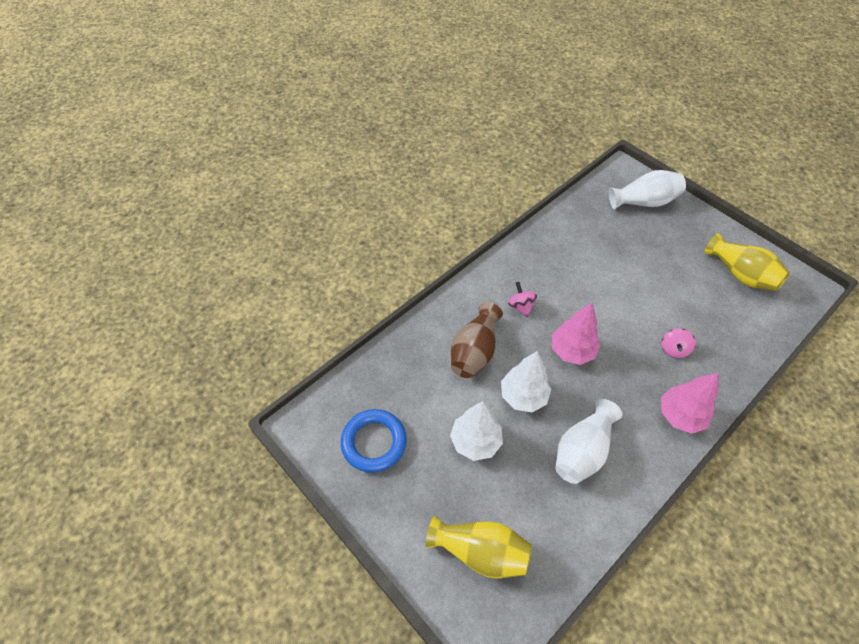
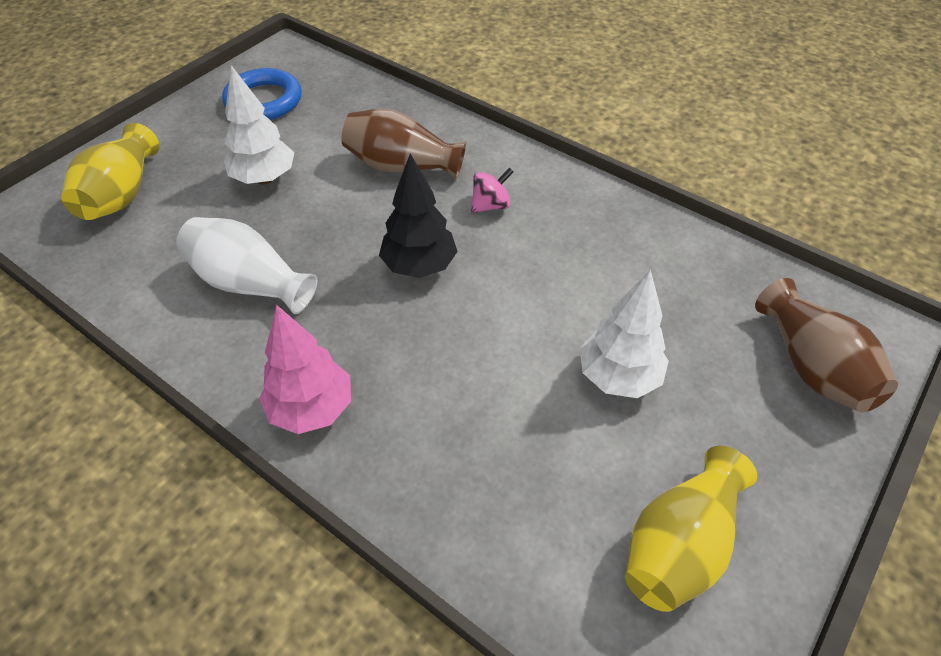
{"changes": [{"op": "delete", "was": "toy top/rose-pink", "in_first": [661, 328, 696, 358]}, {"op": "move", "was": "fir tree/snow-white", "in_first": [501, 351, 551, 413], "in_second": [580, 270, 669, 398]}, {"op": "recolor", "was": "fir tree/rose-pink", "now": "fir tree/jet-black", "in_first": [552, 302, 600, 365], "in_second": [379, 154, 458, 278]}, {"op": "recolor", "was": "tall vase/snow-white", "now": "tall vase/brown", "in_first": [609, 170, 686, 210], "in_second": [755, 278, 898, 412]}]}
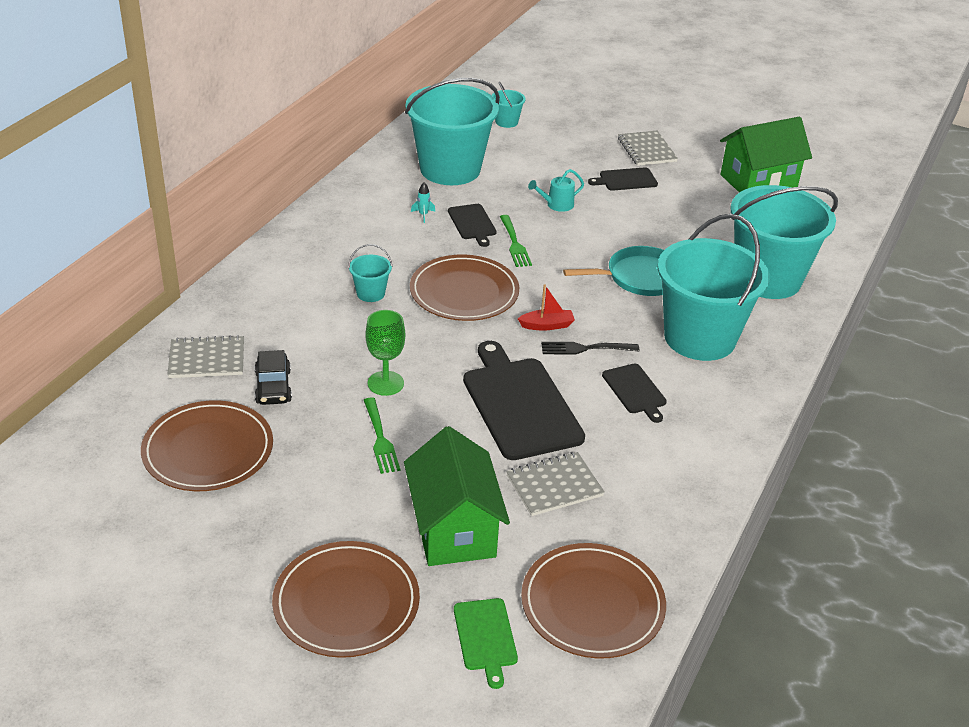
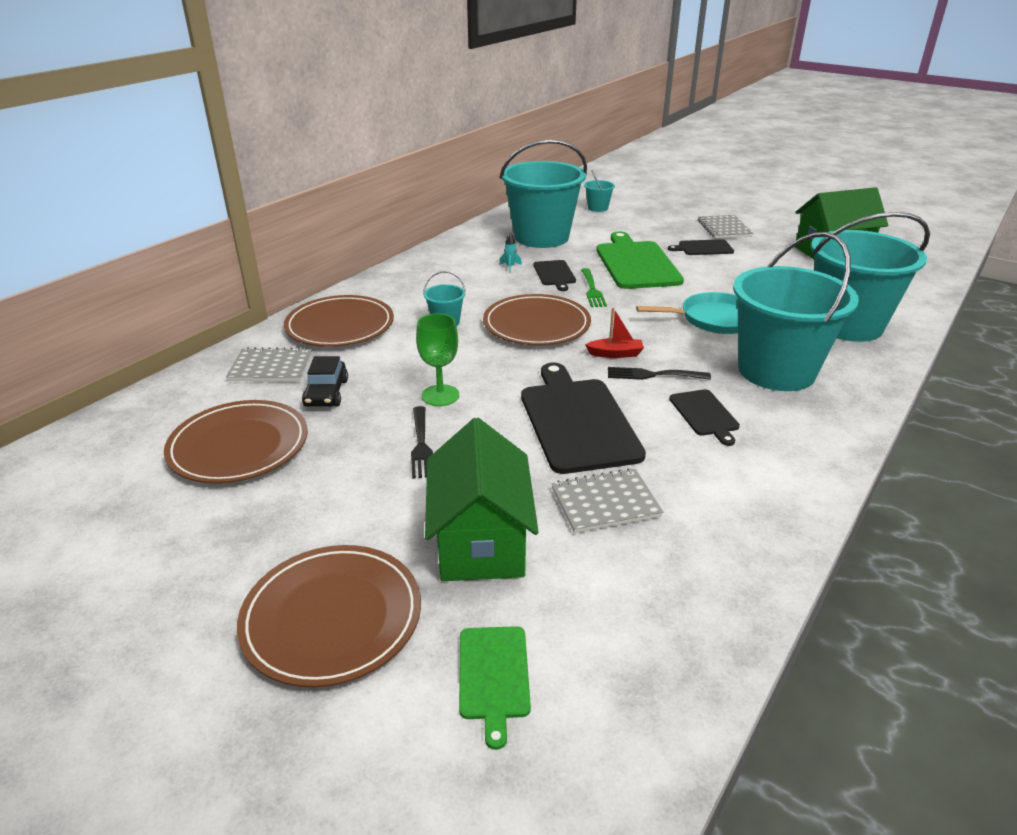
{"changes": [{"op": "move", "was": "flat dish/brown", "in_first": [521, 543, 666, 658], "in_second": [284, 295, 394, 347]}, {"op": "replace", "was": "watering can/turquoise", "now": "chopping board/emerald", "in_first": [528, 169, 584, 212], "in_second": [596, 232, 684, 289]}, {"op": "recolor", "was": "fork/emerald", "now": "fork/jet-black", "in_first": [364, 397, 400, 474], "in_second": [411, 406, 433, 479]}]}
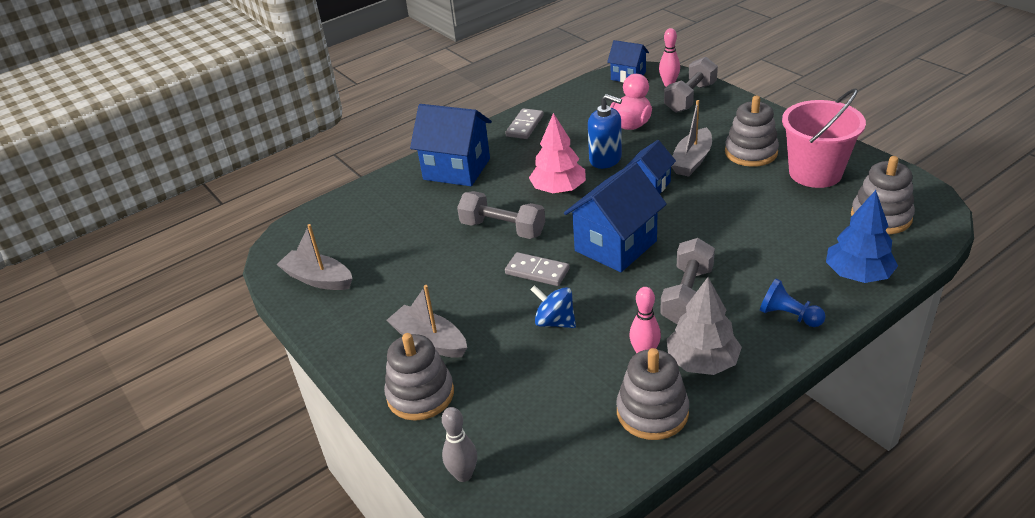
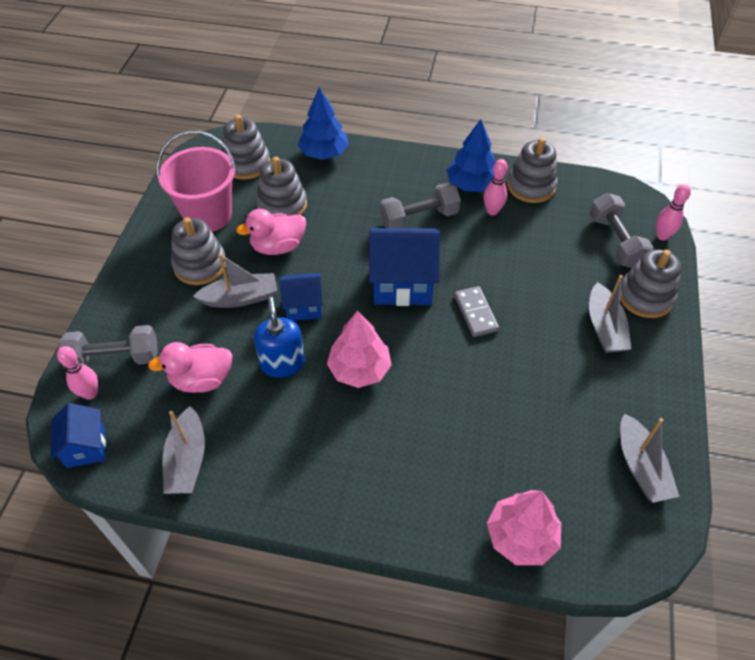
{"changes": [{"op": "delete", "was": "house/blue", "in_first": [410, 104, 492, 186]}, {"op": "delete", "was": "domino tile/ash-grey", "in_first": [505, 108, 544, 139]}, {"op": "delete", "was": "toy top/blue", "in_first": [530, 285, 576, 328]}, {"op": "delete", "was": "pawn/blue", "in_first": [760, 278, 826, 327]}, {"op": "insert", "now": "boat/ash-grey", "in_second": [163, 406, 205, 494]}, {"op": "insert", "now": "rubber duck/rose-pink", "in_second": [236, 209, 306, 255]}, {"op": "insert", "now": "stacking rings/ash-grey", "in_second": [256, 157, 307, 216]}, {"op": "insert", "now": "fir tree/rose-pink", "in_second": [487, 490, 561, 565]}, {"op": "move", "was": "dumbbell/ash-grey", "in_first": [457, 191, 545, 239], "in_second": [590, 193, 654, 268]}, {"op": "recolor", "was": "tenpin/ash-grey", "now": "tenpin/rose-pink", "in_first": [442, 407, 477, 482], "in_second": [656, 184, 691, 241]}, {"op": "recolor", "was": "fir tree/ash-grey", "now": "fir tree/blue", "in_first": [667, 277, 742, 375], "in_second": [447, 119, 495, 192]}]}
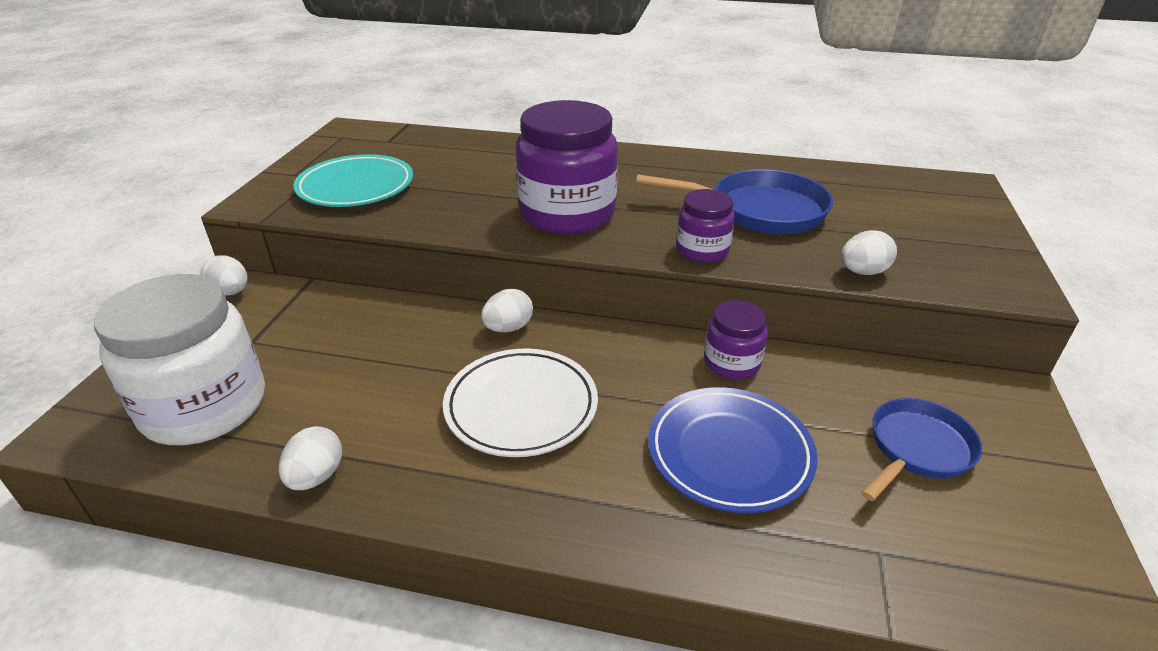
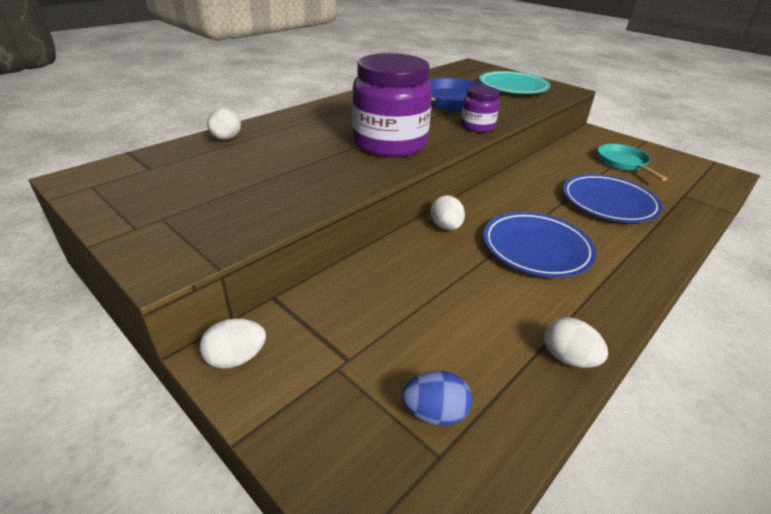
{"changes": [{"op": "delete", "was": "jam jar/violet", "in_first": [704, 300, 768, 379]}, {"op": "move", "was": "flat dish/turquoise", "in_first": [293, 154, 413, 207], "in_second": [479, 71, 551, 94]}, {"op": "move", "was": "toy egg/snow-white", "in_first": [841, 230, 897, 275], "in_second": [207, 108, 241, 140]}, {"op": "replace", "was": "jam jar/snow-white", "now": "toy egg/blue", "in_first": [94, 274, 265, 445], "in_second": [402, 371, 472, 426]}, {"op": "recolor", "was": "flat dish/snow-white", "now": "flat dish/blue", "in_first": [443, 348, 598, 457], "in_second": [483, 212, 596, 277]}, {"op": "recolor", "was": "pan/blue", "now": "pan/turquoise", "in_first": [861, 398, 982, 501], "in_second": [598, 144, 668, 181]}]}
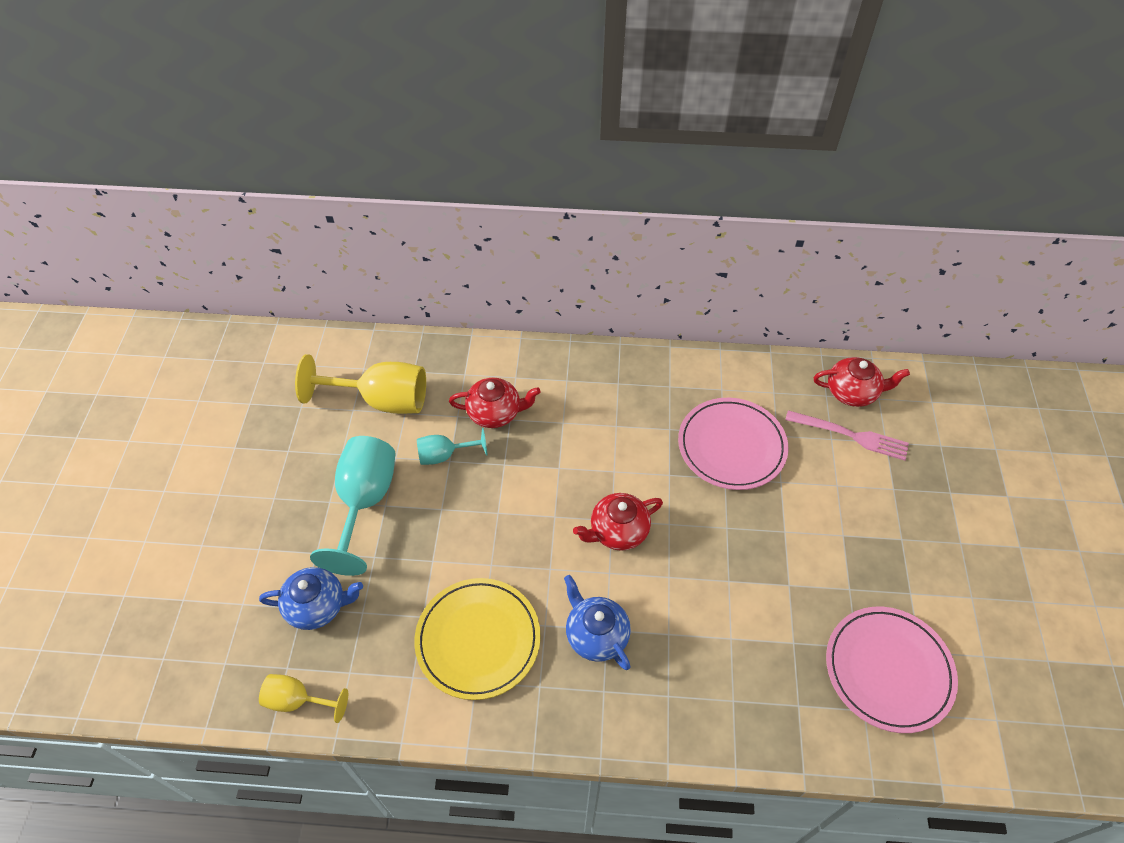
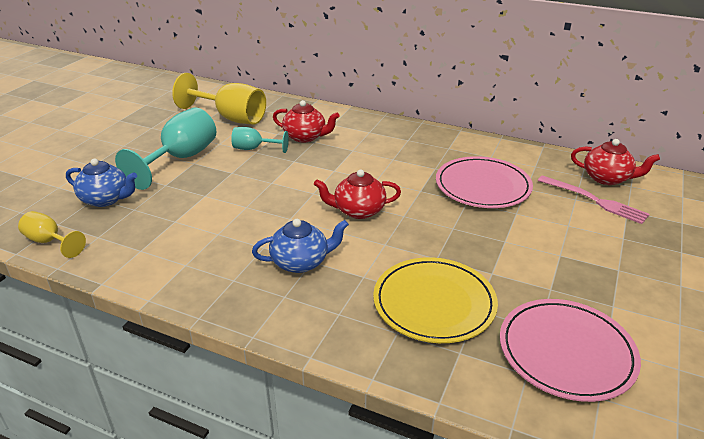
{"changes": [{"op": "move", "was": "flat dish/bright yellow", "in_first": [414, 578, 541, 700], "in_second": [373, 257, 498, 343]}, {"op": "rotate", "was": "teapot/blue", "in_first": [564, 575, 631, 670], "in_second": [252, 219, 349, 273], "clockwise": 90}]}
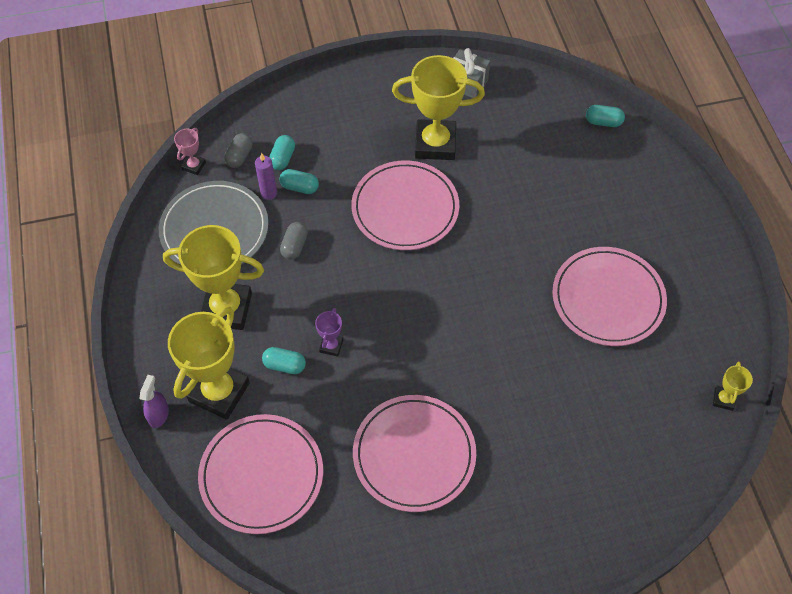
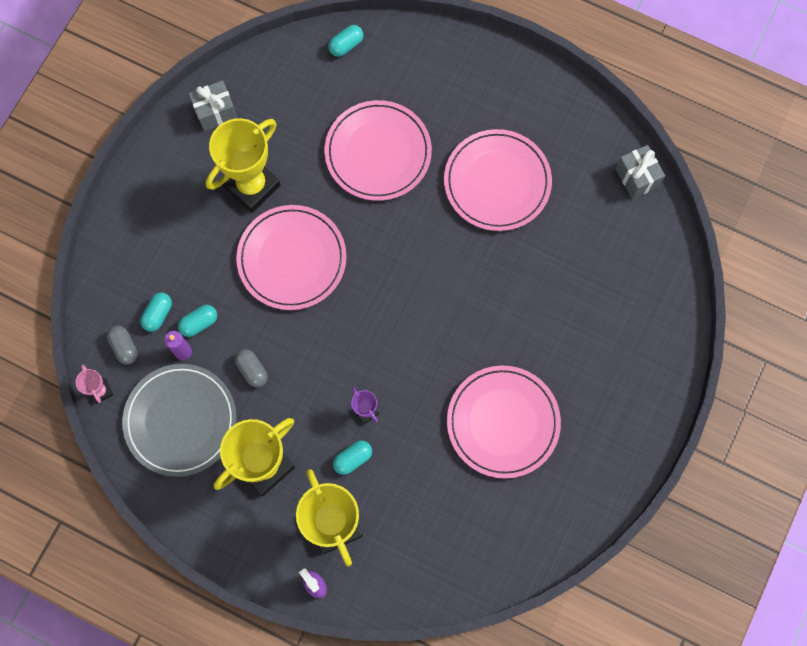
{"changes": [{"op": "move", "was": "flat dish/rose-pink", "in_first": [198, 414, 323, 534], "in_second": [324, 100, 432, 201]}, {"op": "replace", "was": "prize cup/bright yellow", "now": "present/ash-grey", "in_first": [713, 361, 753, 411], "in_second": [615, 145, 665, 199]}, {"op": "rotate", "was": "pill shape/turquoise", "in_first": [269, 135, 295, 170], "in_second": [140, 292, 172, 332], "clockwise": 60}]}
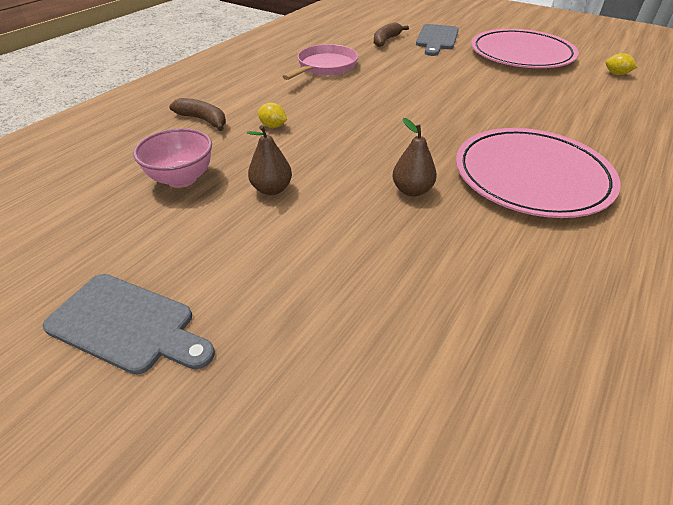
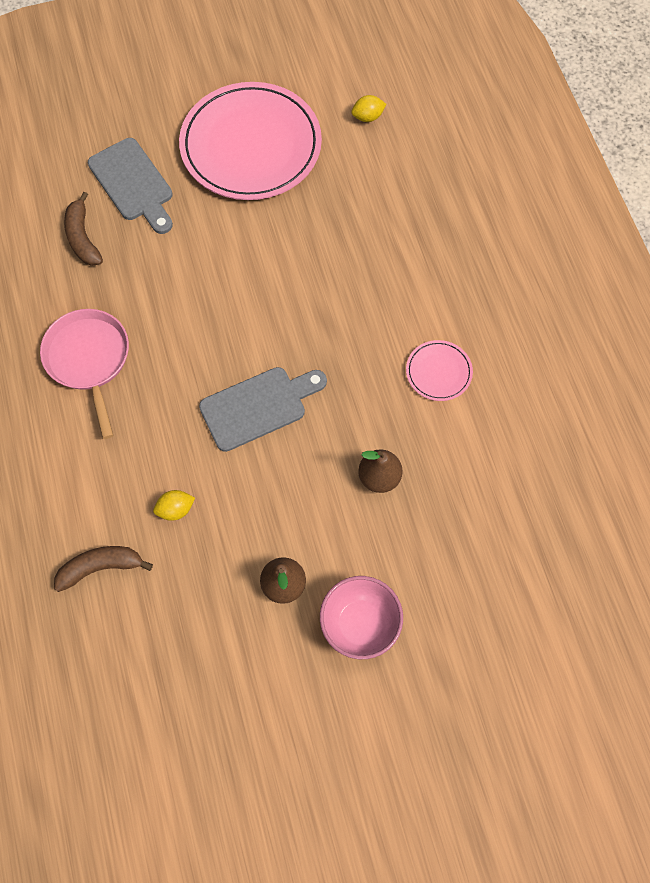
{"changes": [{"op": "move", "was": "chopping board/ash-grey", "in_first": [42, 274, 215, 375], "in_second": [199, 367, 327, 452]}, {"op": "move", "was": "bowl/rose-pink", "in_first": [133, 128, 212, 188], "in_second": [320, 576, 403, 659]}, {"op": "resize", "was": "flat dish/rose-pink", "in_first": [456, 128, 621, 218], "in_second": [406, 340, 473, 401], "ratio": 0.43}]}
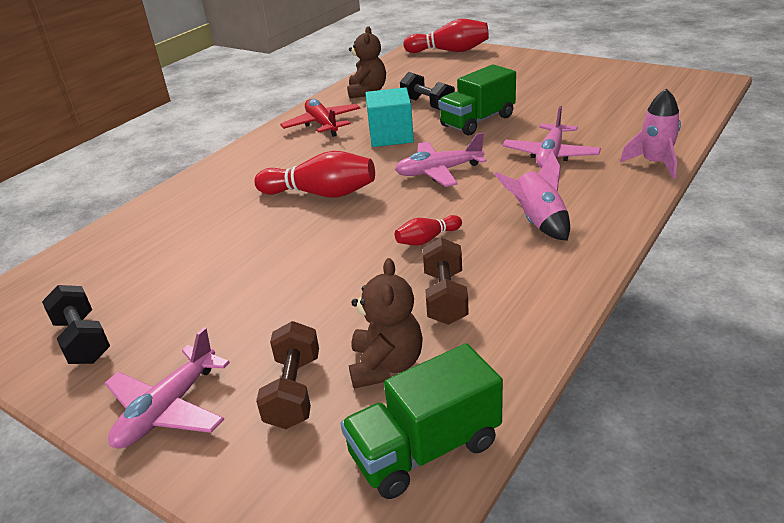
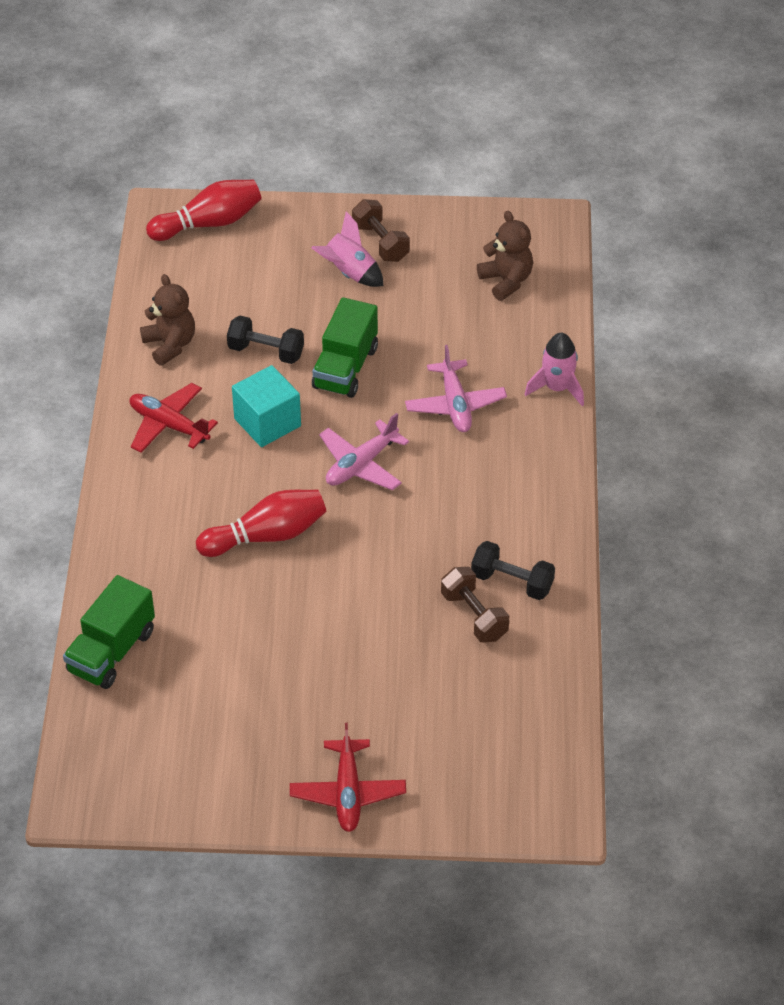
{"changes": [{"op": "delete", "was": "tenpin/scarlet", "in_first": [395, 215, 462, 246]}, {"op": "move", "was": "dumbbell/jet-black", "in_first": [42, 285, 110, 364], "in_second": [471, 541, 555, 600]}, {"op": "move", "was": "dumbbell/brown", "in_first": [256, 321, 319, 429], "in_second": [352, 199, 410, 262]}, {"op": "move", "was": "toy truck/emerald", "in_first": [340, 343, 503, 499], "in_second": [63, 575, 155, 689]}, {"op": "move", "was": "teddy bear/brown", "in_first": [349, 258, 423, 389], "in_second": [477, 211, 533, 301]}, {"op": "move", "was": "spaceship/rose-pink", "in_first": [495, 151, 570, 241], "in_second": [311, 211, 383, 287]}, {"op": "recolor", "was": "toy plane/rose-pink", "now": "toy plane/scarlet", "in_first": [105, 327, 230, 449], "in_second": [290, 723, 406, 832]}]}
